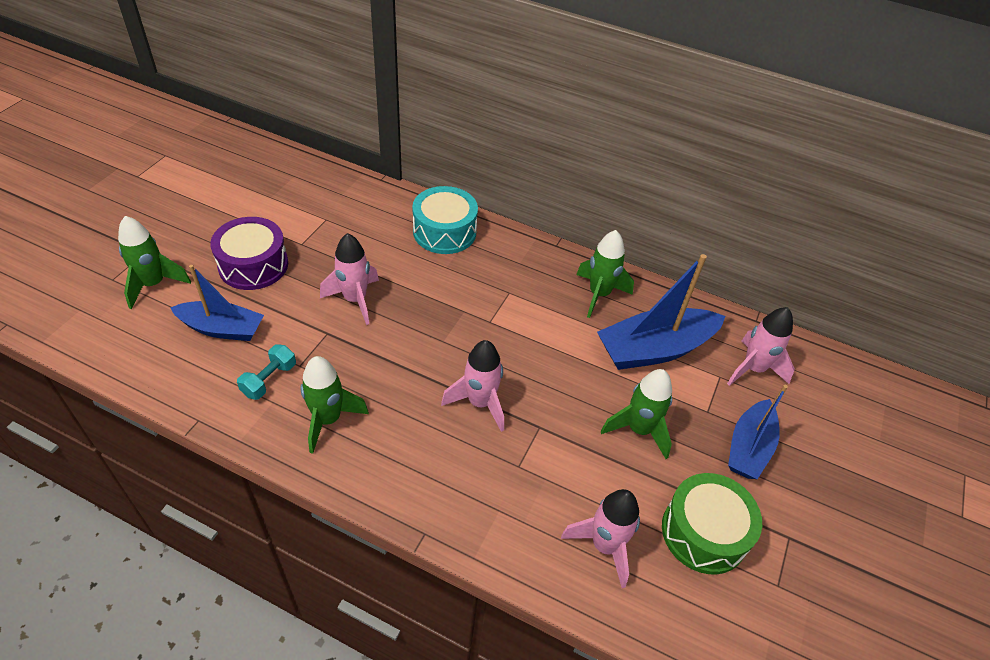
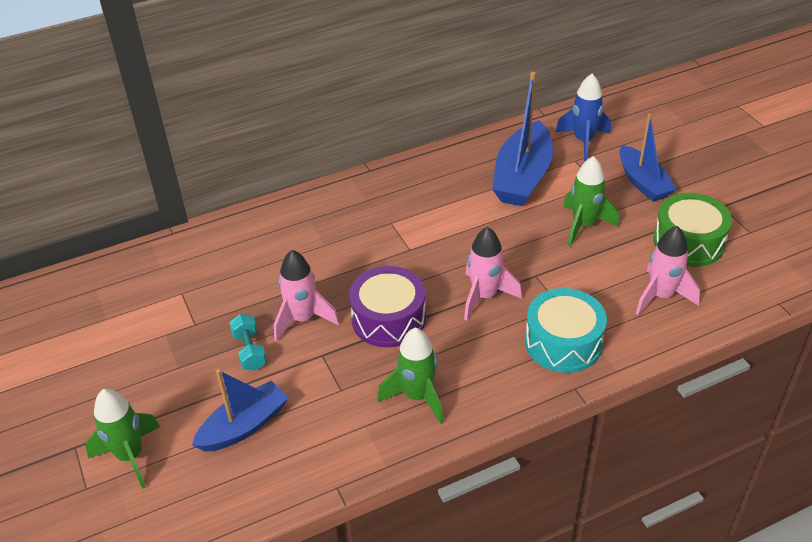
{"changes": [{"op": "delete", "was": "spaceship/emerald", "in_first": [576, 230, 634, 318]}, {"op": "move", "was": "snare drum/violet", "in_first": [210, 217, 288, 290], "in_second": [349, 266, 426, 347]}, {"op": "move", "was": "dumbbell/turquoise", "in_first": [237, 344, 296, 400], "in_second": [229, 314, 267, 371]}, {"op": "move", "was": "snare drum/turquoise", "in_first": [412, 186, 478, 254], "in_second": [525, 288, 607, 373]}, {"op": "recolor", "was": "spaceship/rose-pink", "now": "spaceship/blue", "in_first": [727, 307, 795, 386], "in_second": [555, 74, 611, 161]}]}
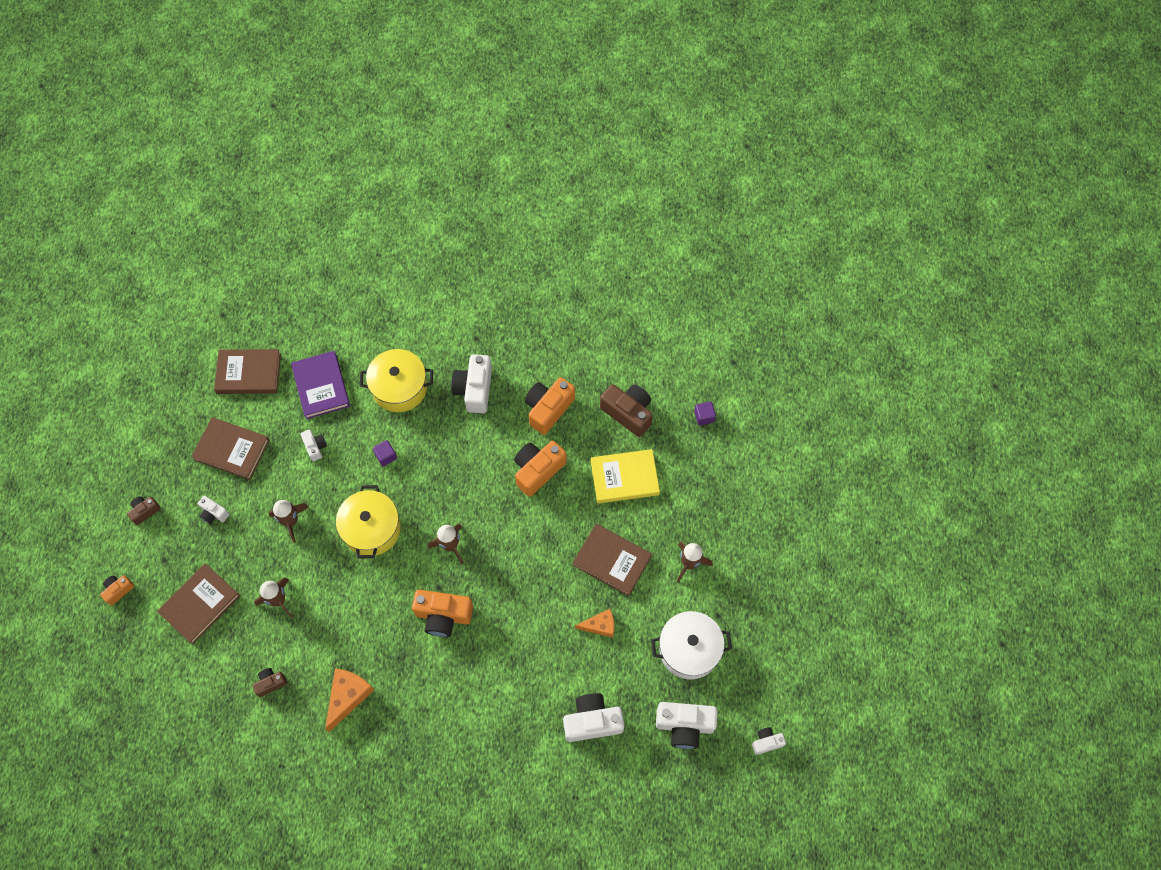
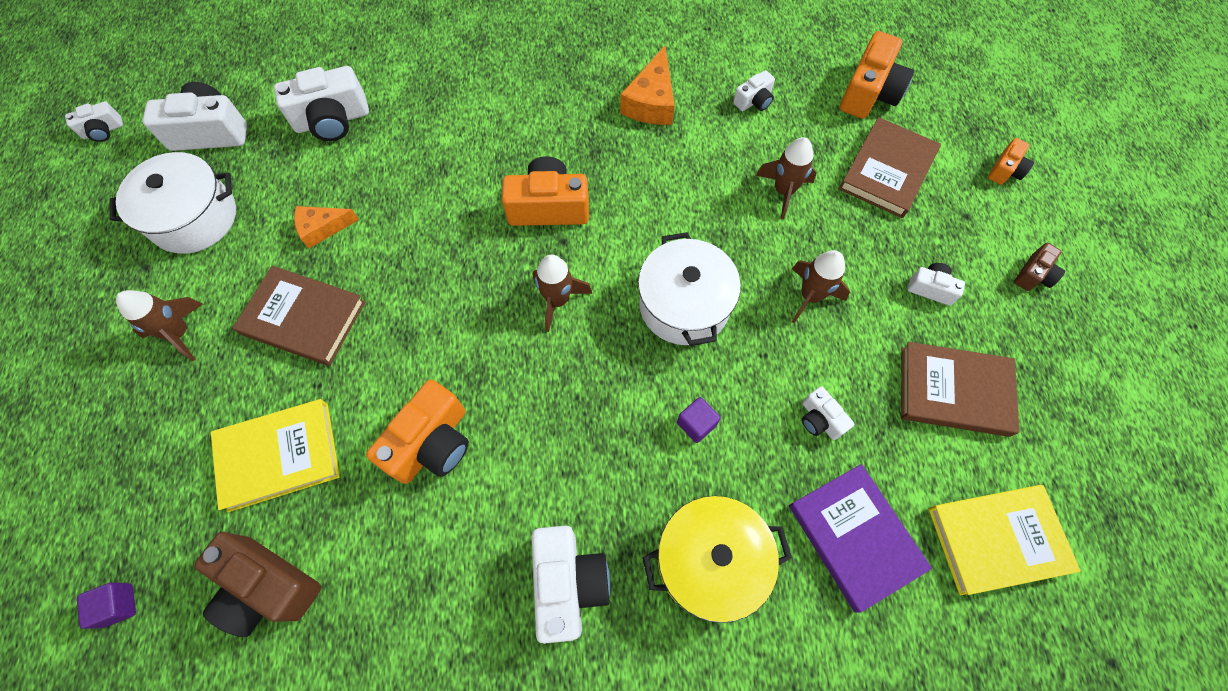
{"changes": [{"op": "move", "was": "photo camera/orange", "in_first": [525, 377, 575, 435], "in_second": [840, 31, 914, 119]}, {"op": "recolor", "was": "hardback/brown", "now": "hardback/bright yellow", "in_first": [214, 349, 281, 394], "in_second": [928, 485, 1081, 595]}, {"op": "recolor", "was": "photo camera/brown", "now": "photo camera/snow-white", "in_first": [252, 668, 287, 697], "in_second": [733, 70, 775, 111]}, {"op": "recolor", "was": "stockpot/bright yellow", "now": "stockpot/snow-white", "in_first": [336, 485, 401, 558], "in_second": [638, 232, 741, 346]}]}
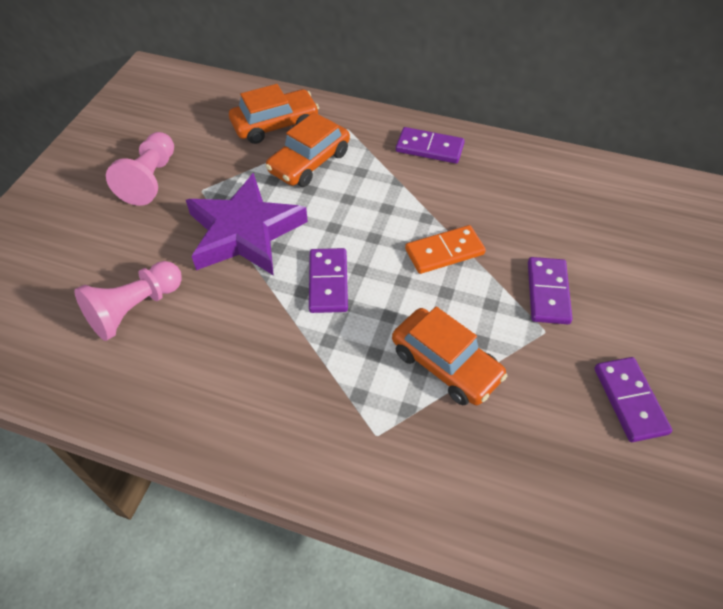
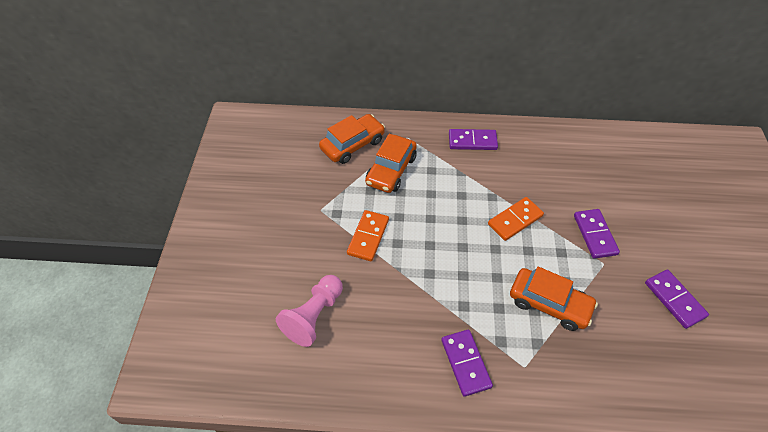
{"changes": [{"op": "delete", "was": "pawn/rose-pink", "in_first": [106, 132, 174, 206]}, {"op": "move", "was": "domino tile/violet", "in_first": [309, 248, 348, 313], "in_second": [441, 330, 493, 397]}, {"op": "replace", "was": "five-pointed star/violet", "now": "domino tile/orange", "in_first": [186, 173, 308, 275], "in_second": [347, 210, 389, 261]}]}
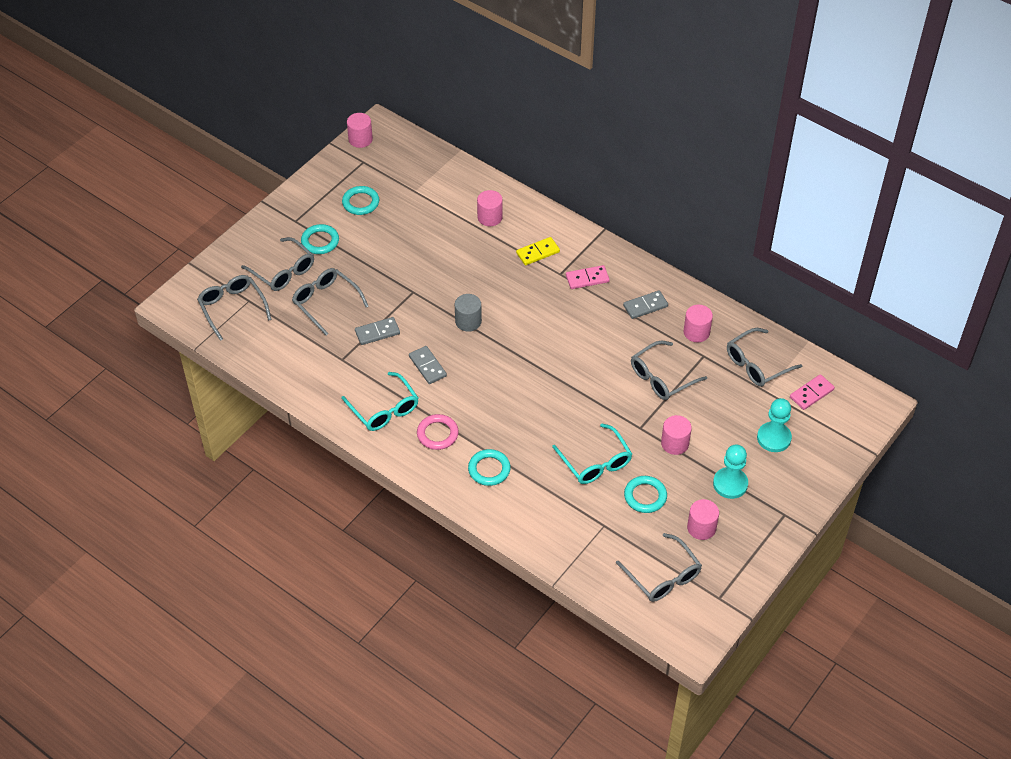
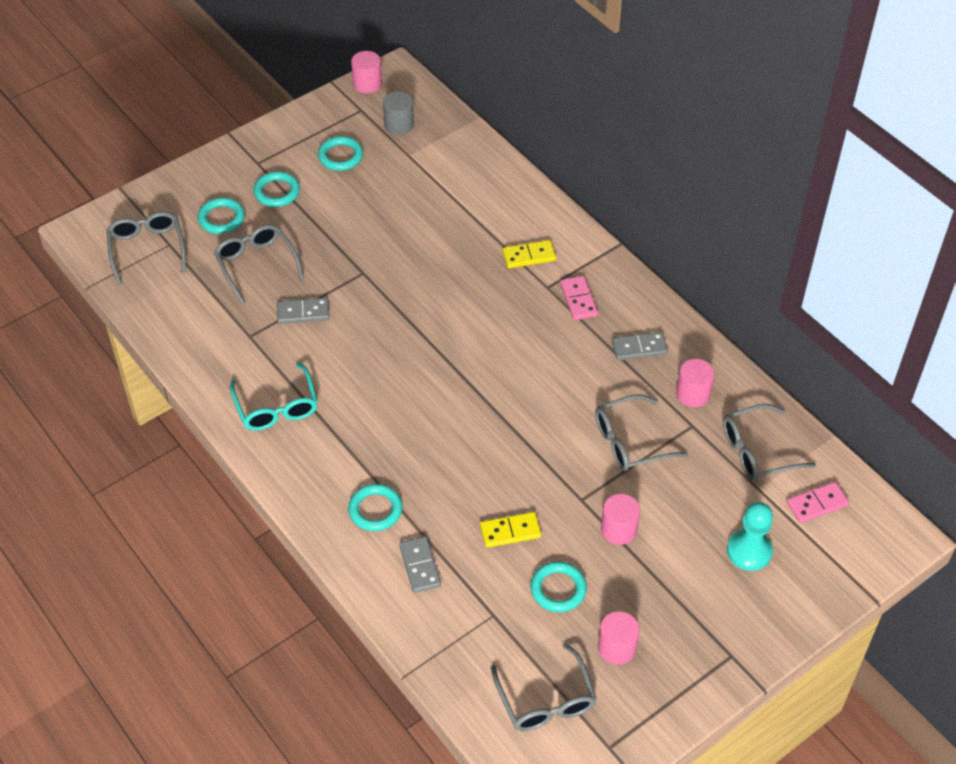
{"changes": [{"op": "delete", "was": "torus/rose-pink", "in_first": [417, 414, 459, 450]}, {"op": "delete", "was": "solid cylinder/rose-pink", "in_first": [477, 190, 503, 226]}, {"op": "delete", "was": "pawn/turquoise", "in_first": [713, 445, 748, 499]}, {"op": "move", "was": "domino tile/ash-grey", "in_first": [409, 346, 447, 384], "in_second": [399, 536, 441, 593]}, {"op": "move", "was": "solid cylinder/ash-grey", "in_first": [455, 294, 482, 332], "in_second": [383, 91, 414, 135]}, {"op": "replace", "was": "eyeglasses/ash-grey", "now": "torus/turquoise", "in_first": [241, 237, 314, 291], "in_second": [198, 197, 245, 234]}, {"op": "replace", "was": "eyeglasses/turquoise", "now": "domino tile/bright yellow", "in_first": [552, 424, 632, 484], "in_second": [480, 512, 541, 548]}, {"op": "rotate", "was": "domino tile/rose-pink", "in_first": [566, 265, 610, 289], "in_second": [560, 276, 598, 320], "clockwise": 75}]}
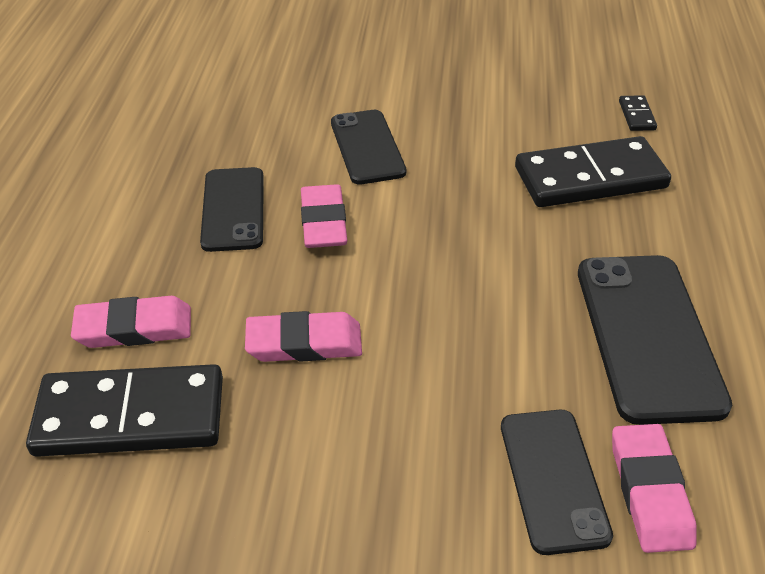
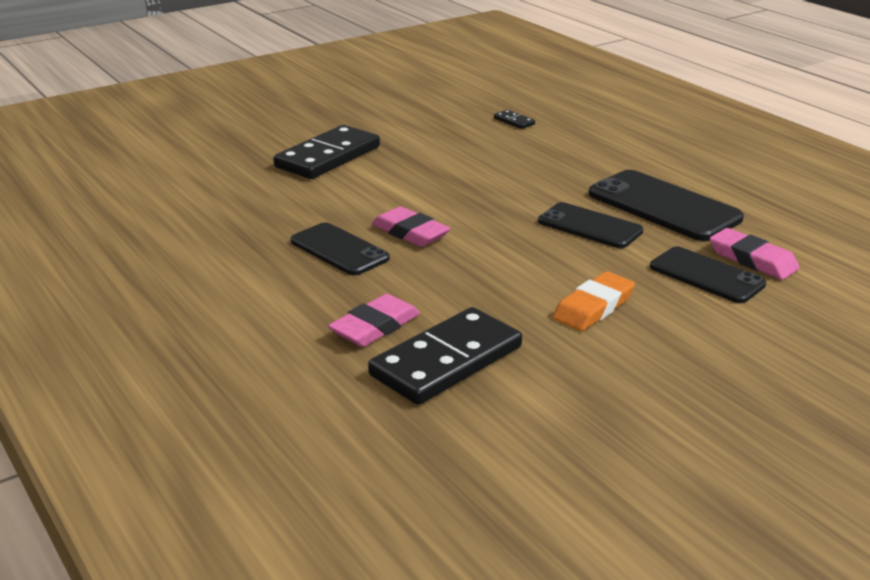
{"changes": [{"op": "delete", "was": "eraser/rose-pink", "in_first": [245, 311, 362, 362]}, {"op": "insert", "now": "eraser/orange", "in_second": [553, 271, 635, 331]}, {"op": "move", "was": "mobile phone/jet-black", "in_first": [331, 110, 406, 185], "in_second": [538, 202, 643, 248]}, {"op": "move", "was": "domino tile/jet-black", "in_first": [515, 136, 671, 207], "in_second": [273, 125, 380, 179]}]}
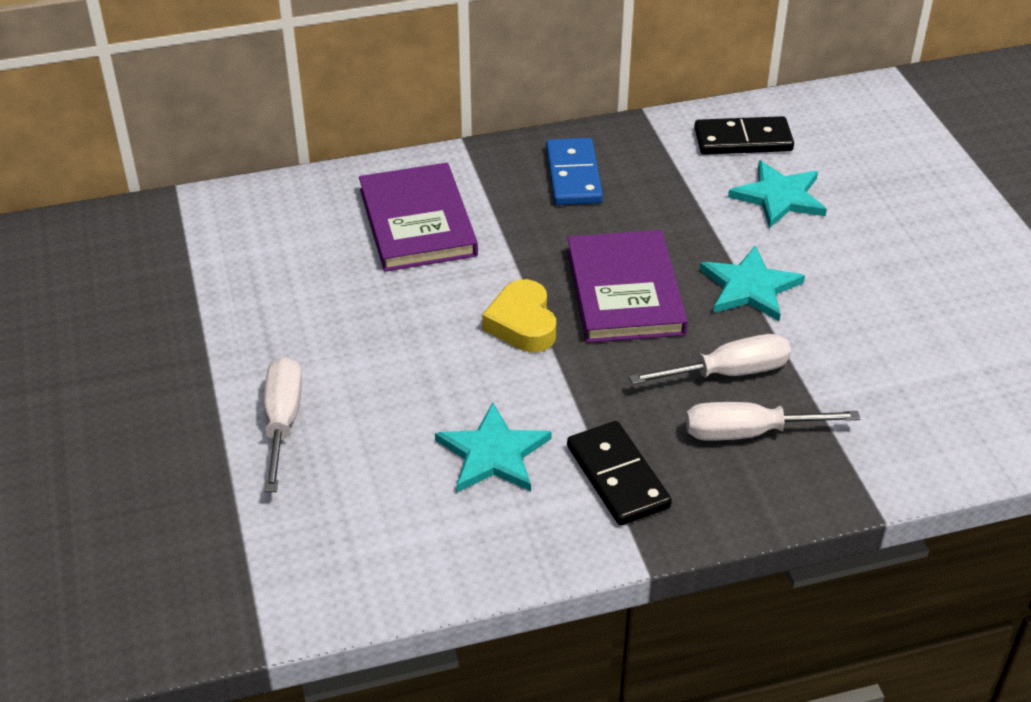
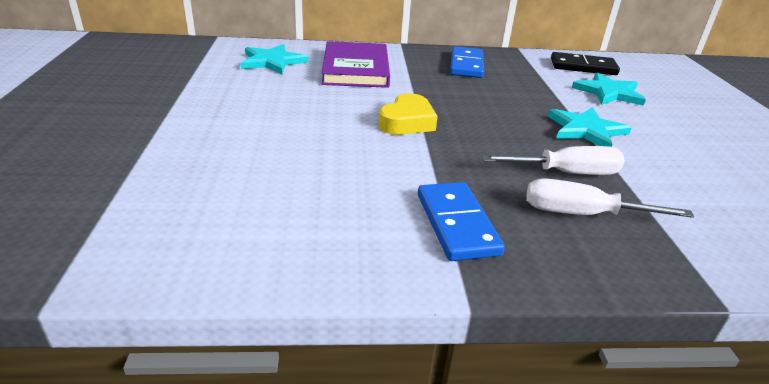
{"changes": [{"op": "delete", "was": "flat screwdriver/snow-white", "in_first": [264, 357, 302, 492]}, {"op": "delete", "was": "hardback/violet", "in_first": [567, 230, 688, 343]}, {"op": "move", "was": "five-pointed star/turquoise", "in_first": [435, 403, 552, 492], "in_second": [241, 44, 308, 74]}, {"op": "recolor", "was": "domino tile/jet-black", "now": "domino tile/blue", "in_first": [567, 421, 672, 526], "in_second": [418, 182, 505, 261]}, {"op": "rotate", "was": "heart/bright yellow", "in_first": [482, 279, 556, 352], "in_second": [379, 93, 438, 135], "clockwise": -150}]}
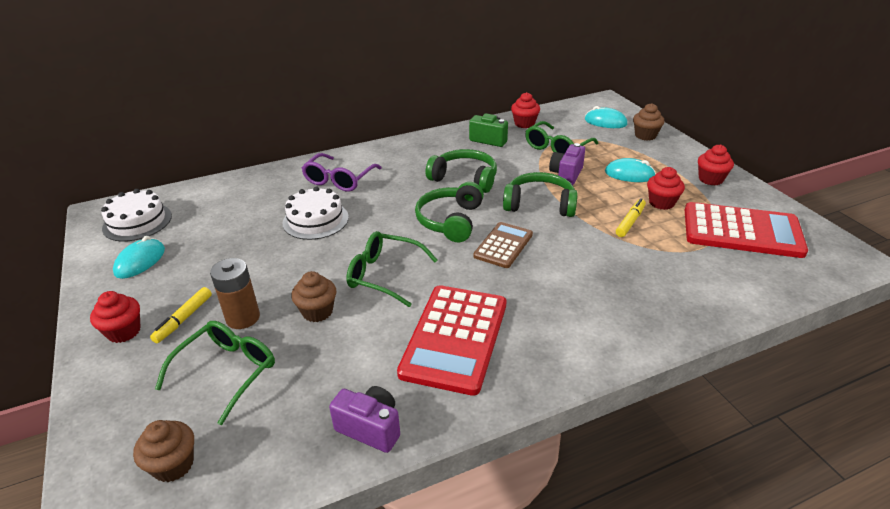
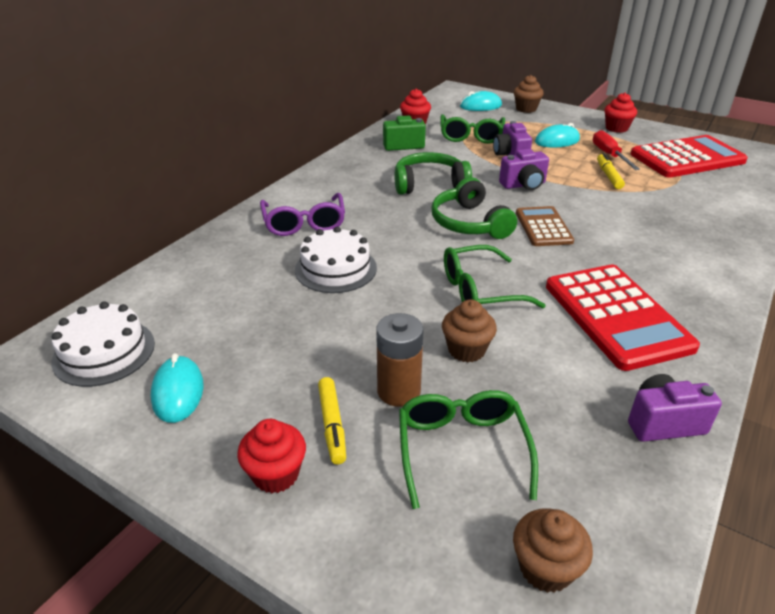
{"changes": [{"op": "replace", "was": "over-ear headphones/emerald", "now": "photo camera/violet", "in_first": [503, 172, 578, 217], "in_second": [499, 149, 549, 190]}, {"op": "replace", "was": "muffin/scarlet", "now": "flat screwdriver/scarlet", "in_first": [647, 167, 685, 210], "in_second": [593, 130, 640, 170]}]}
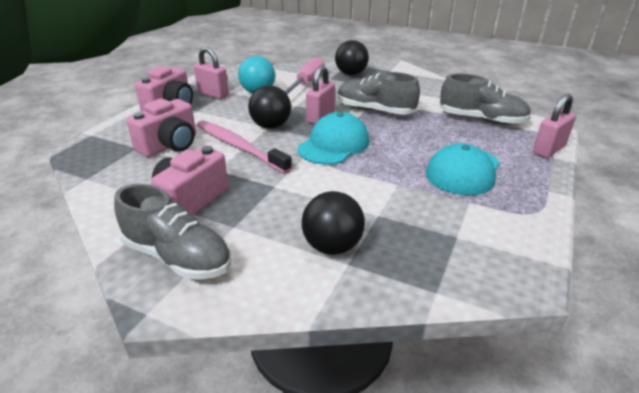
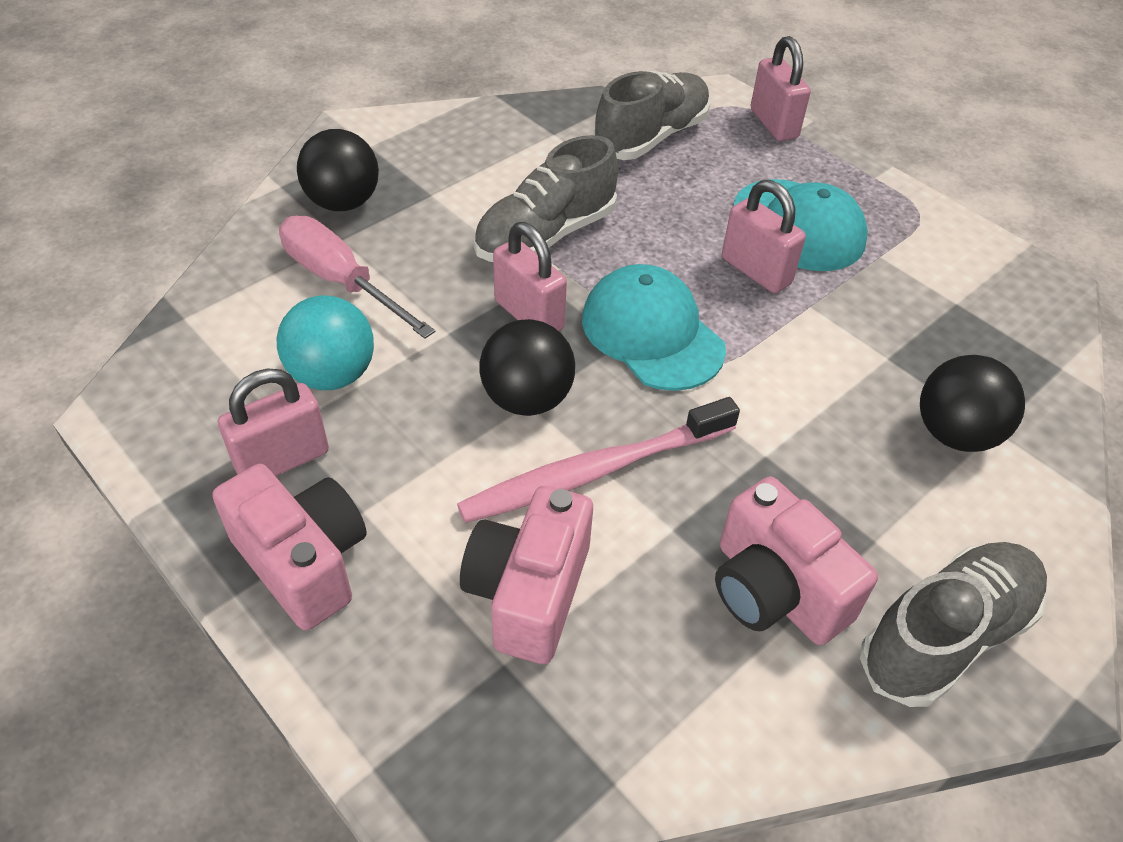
{"changes": [{"op": "insert", "now": "padlock/rose-pink", "in_second": [722, 180, 806, 293]}, {"op": "rotate", "was": "photo camera/rose-pink", "in_first": [126, 98, 196, 157], "in_second": [460, 486, 593, 664], "clockwise": -135}]}
